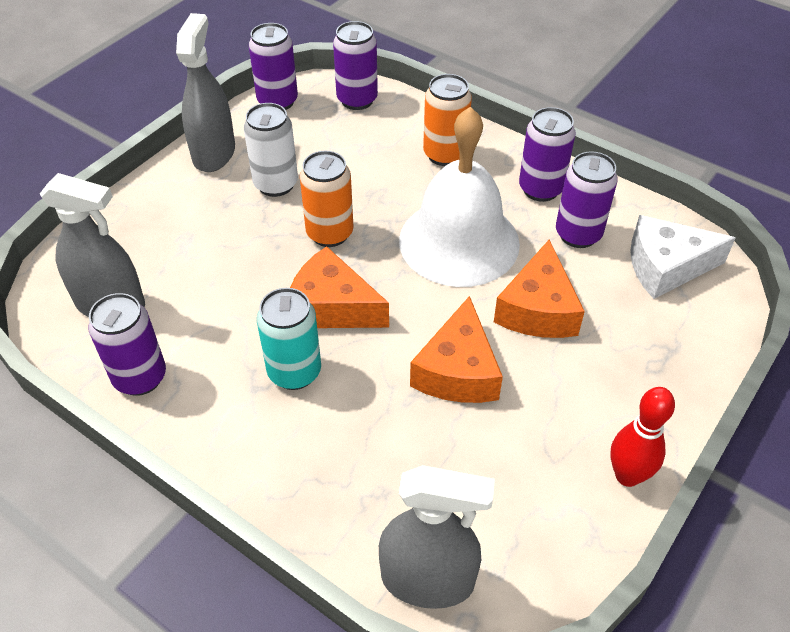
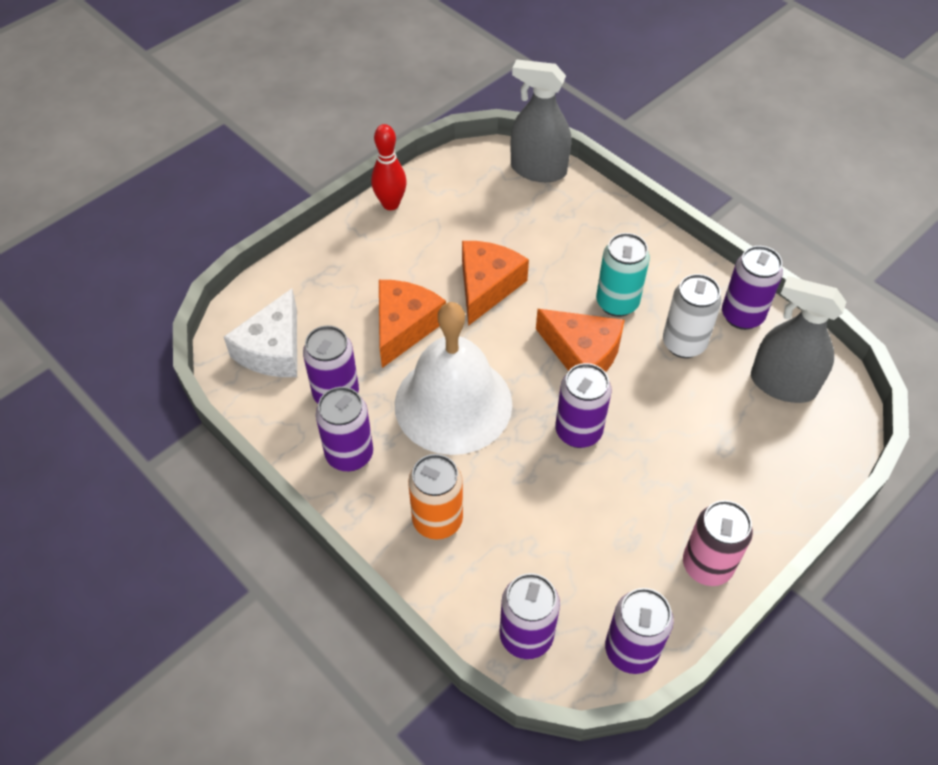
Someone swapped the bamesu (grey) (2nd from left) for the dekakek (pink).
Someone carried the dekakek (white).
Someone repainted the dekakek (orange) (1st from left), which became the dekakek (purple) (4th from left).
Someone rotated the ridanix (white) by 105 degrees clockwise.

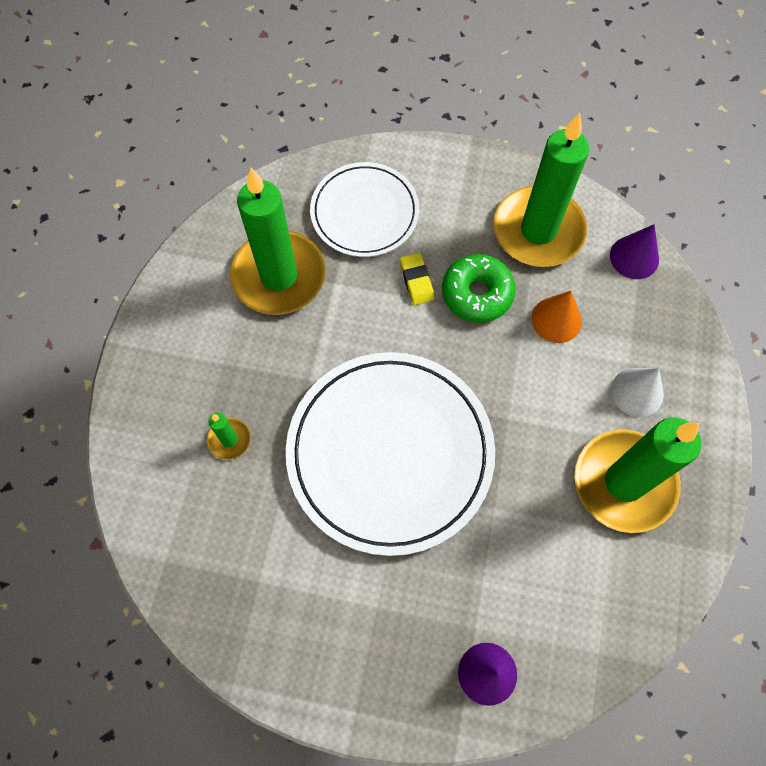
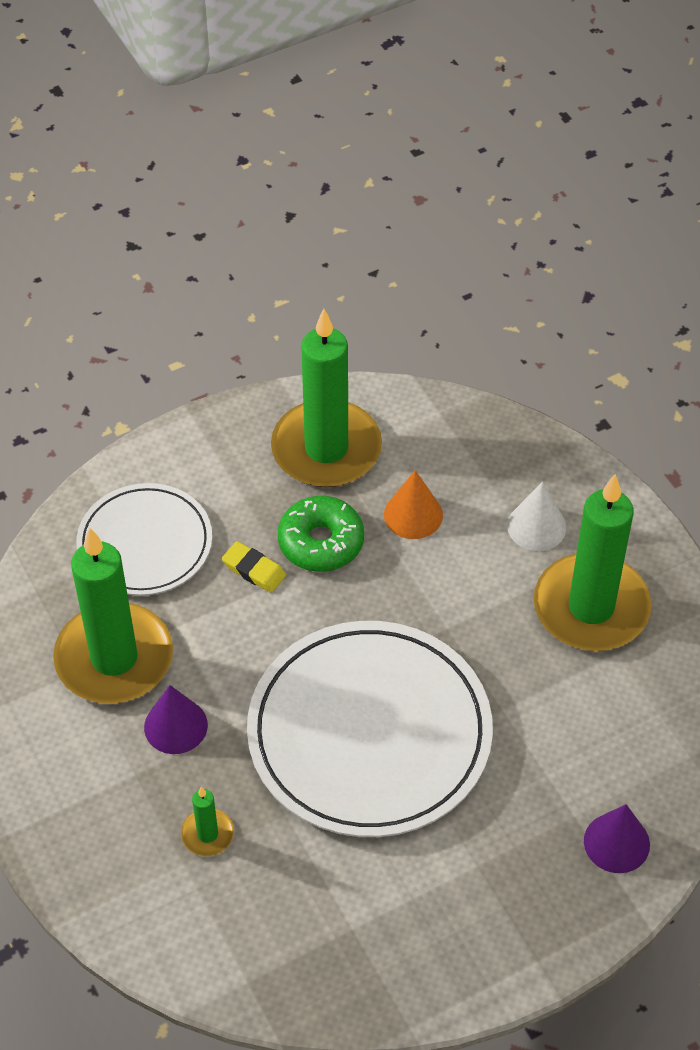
Someone carried the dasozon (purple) (2nd from left in the first image).

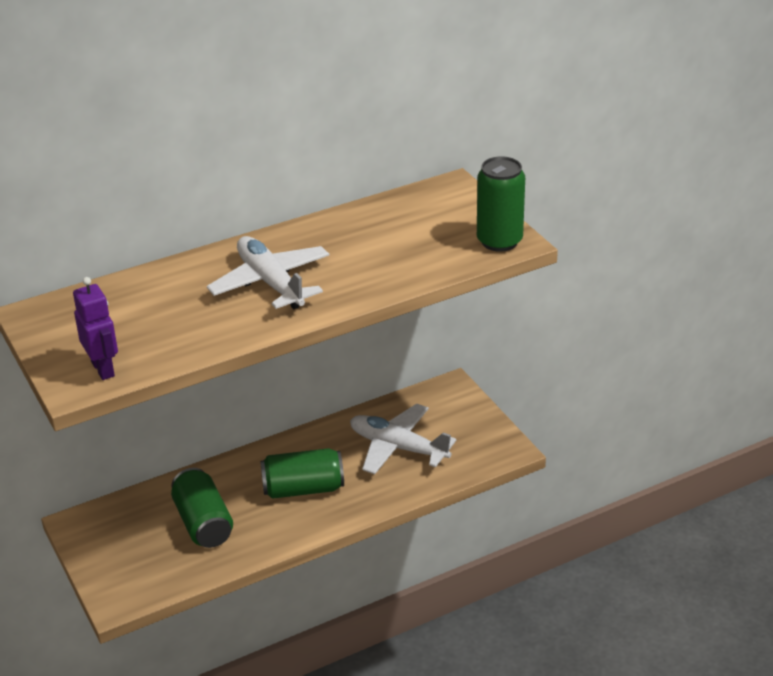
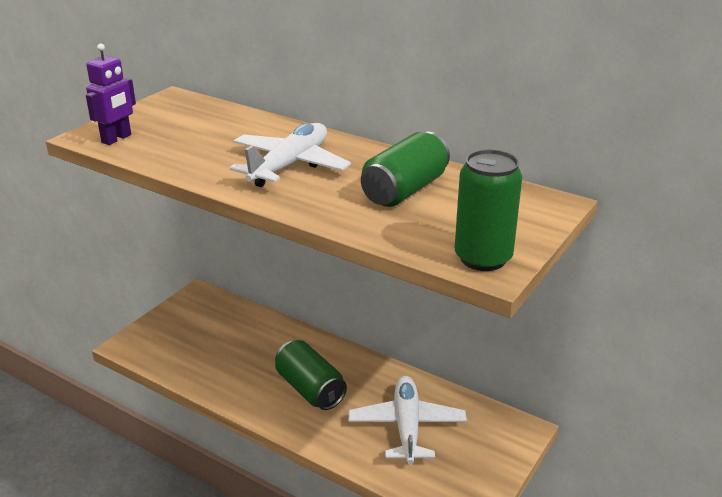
Someone carried the dekakek (green) (1st from left in the first image).

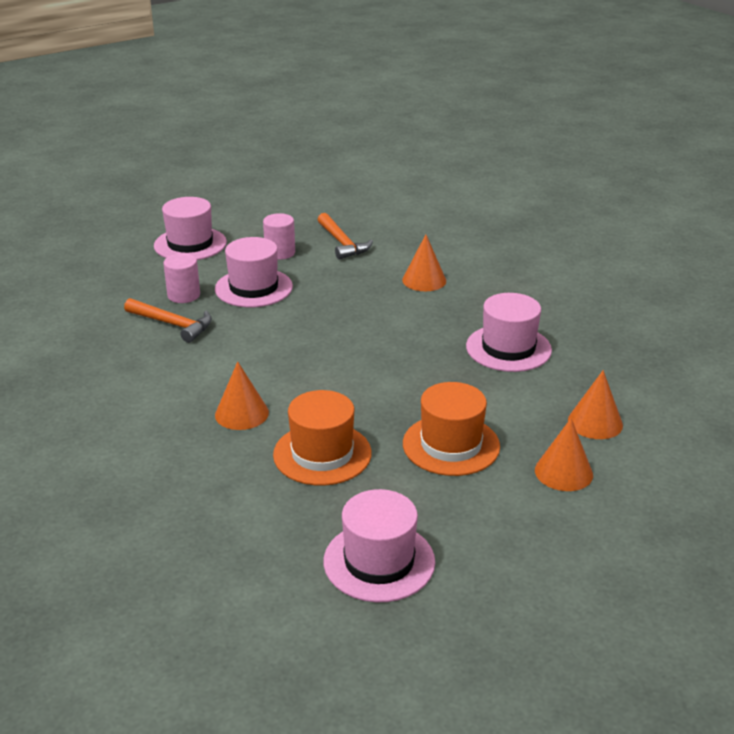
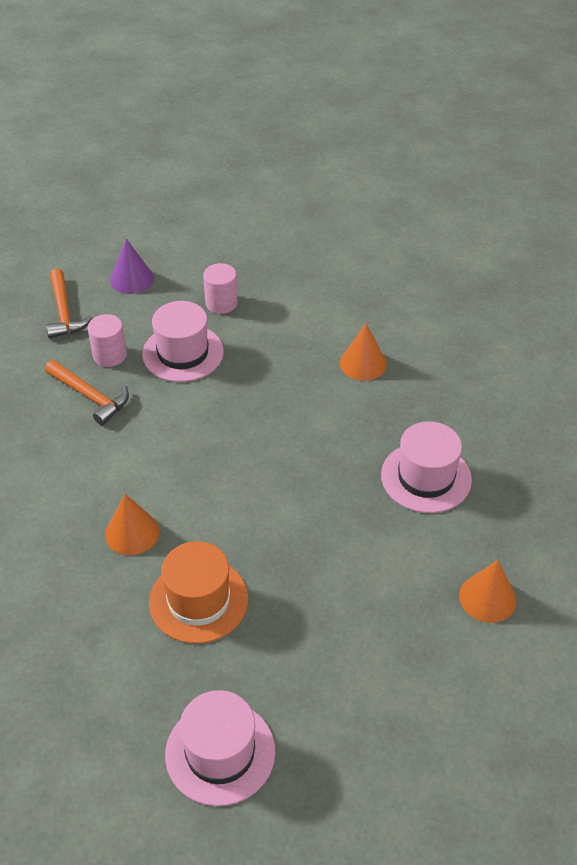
Someone swapped the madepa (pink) (1st from left) for the dasozon (purple).
Someone carried the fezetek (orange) (2nd from left in the first image).
Someone took away the madepa (orange) (2nd from left).
Someone took away the dasozon (orange) (3rd from left).

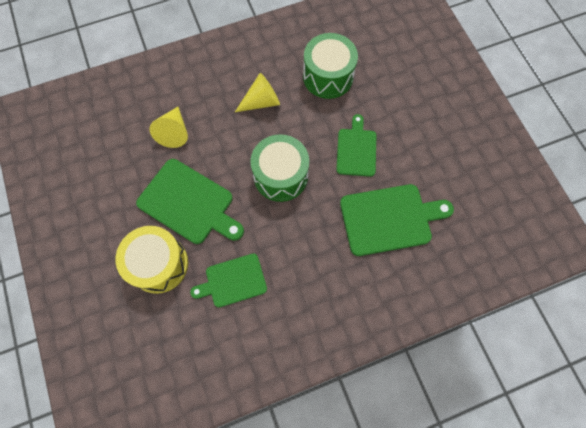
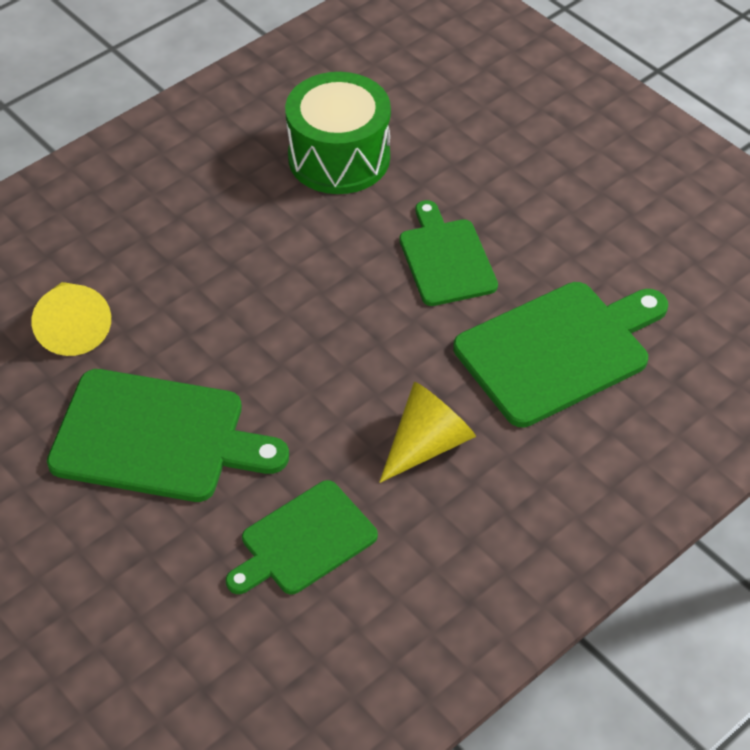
Someone took away the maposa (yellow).
Someone carried the dasozon (yellow) (2nd from left).
Someone took away the maposa (green) (1st from left).

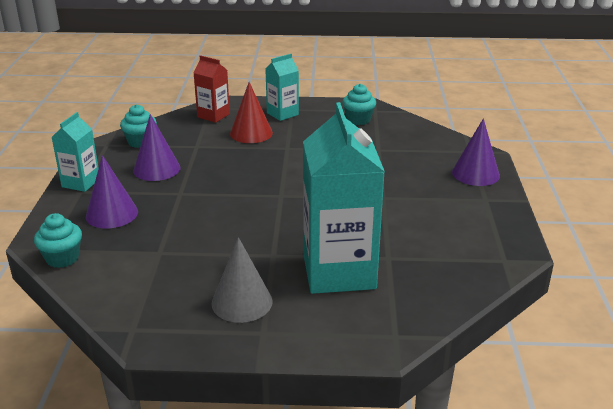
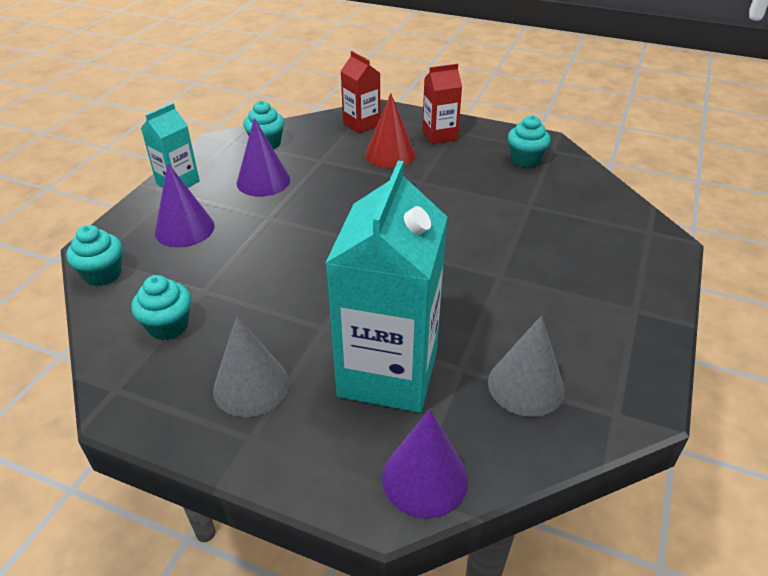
Someone repainted the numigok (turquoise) (2nd from left), which became the numigok (red) (2nd from left).
Someone carried the dasozon (purple) (3rd from left).
Someone put down the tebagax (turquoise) (2nd from left).
Someone put down the dasozon (grey) (2nd from left).

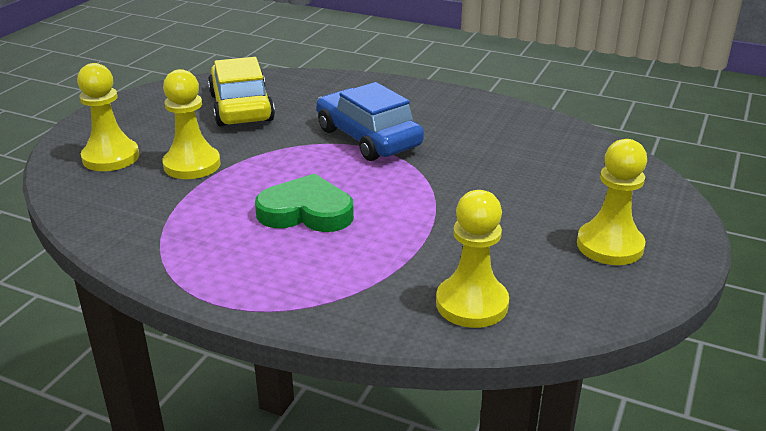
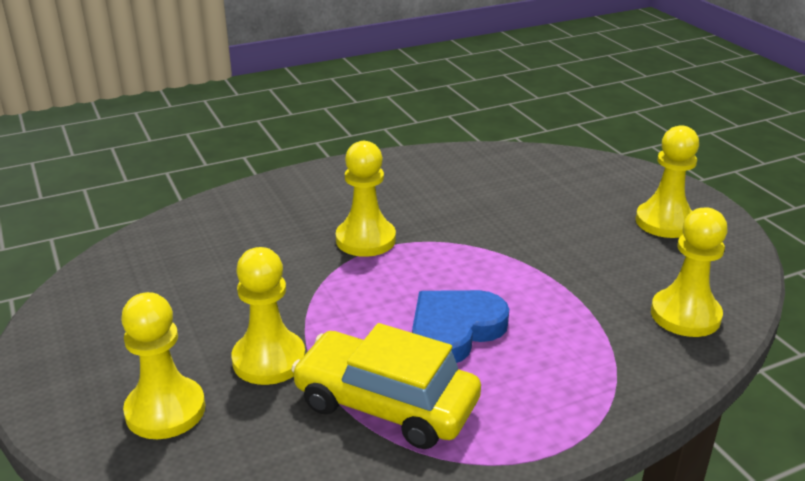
Someone carried the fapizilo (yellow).
Someone repainted the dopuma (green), which became the dopuma (blue).
Someone swapped the fapizilo (blue) for the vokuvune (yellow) (3rd from left).

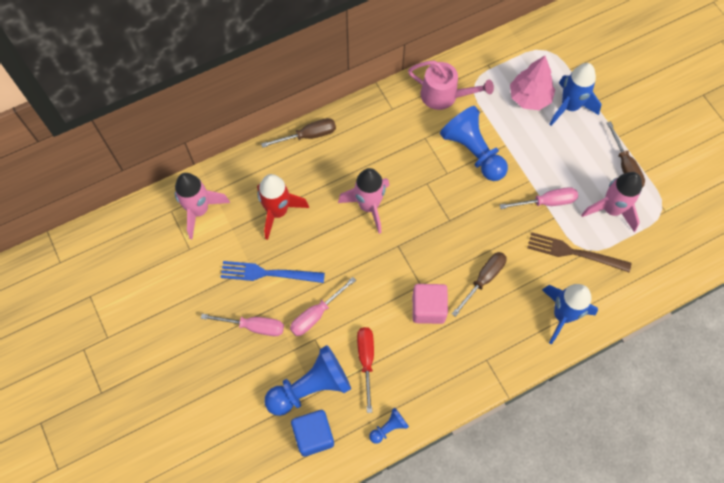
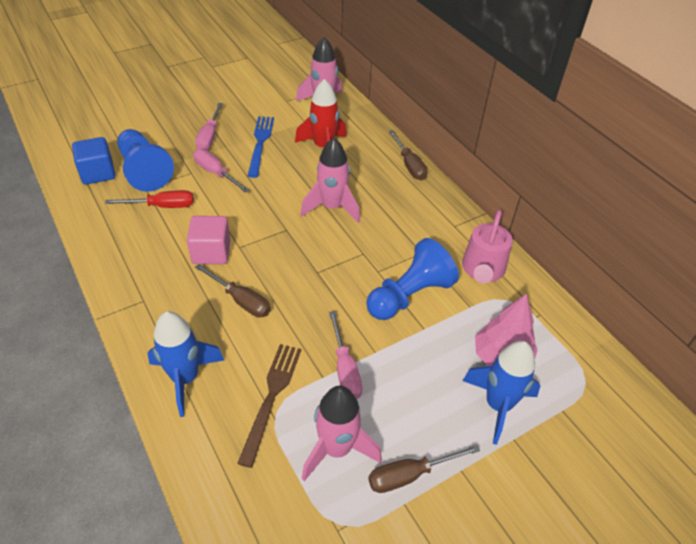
Someone took away the vokuvune (blue) (2nd from left).

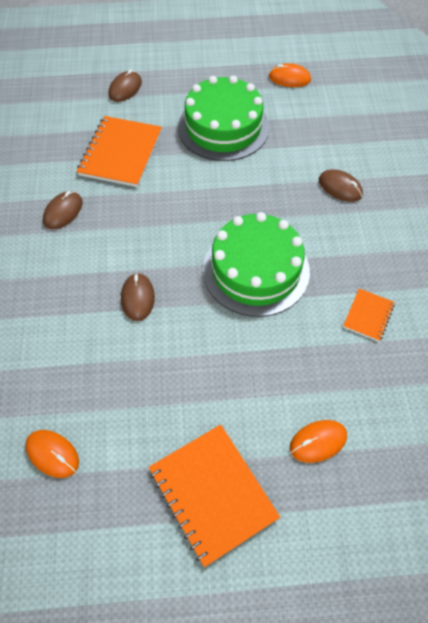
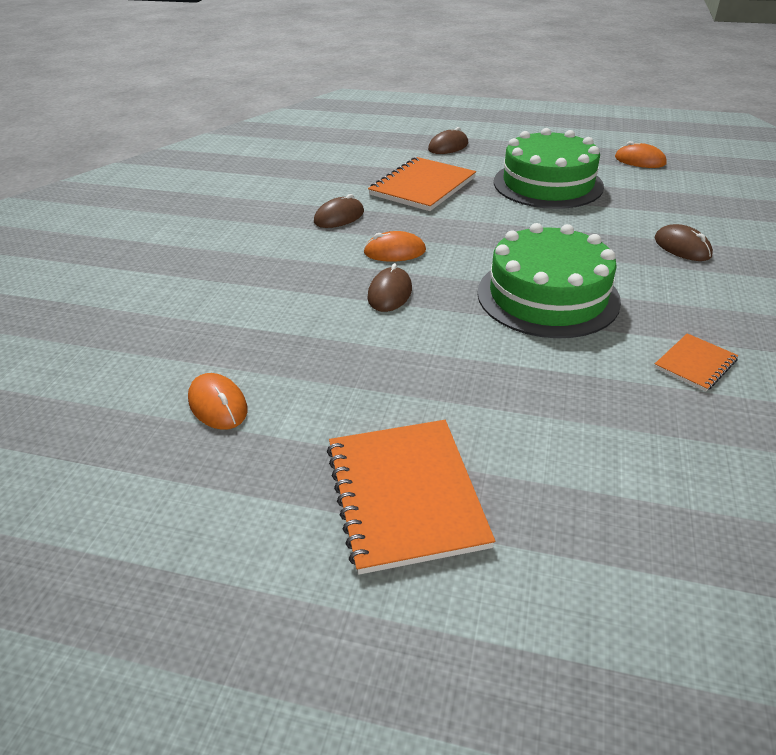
Someone carried the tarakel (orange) (3rd from left in the first image).

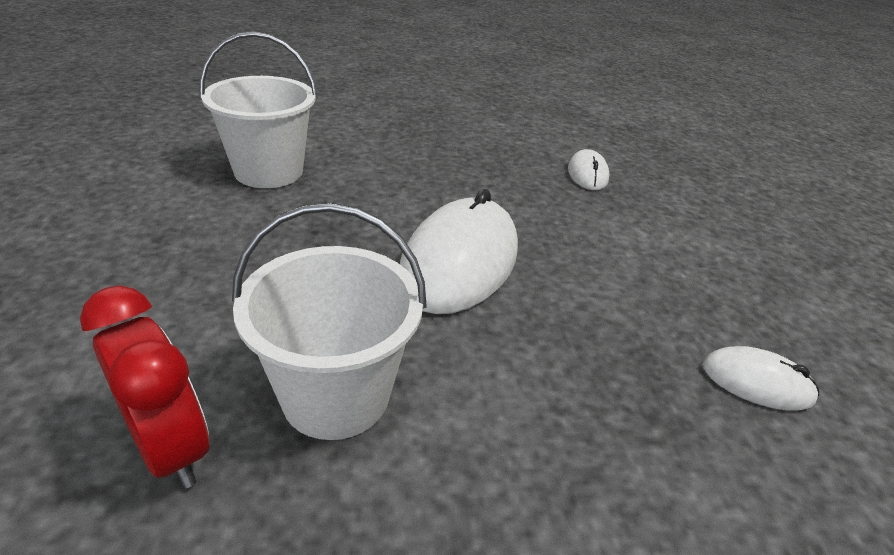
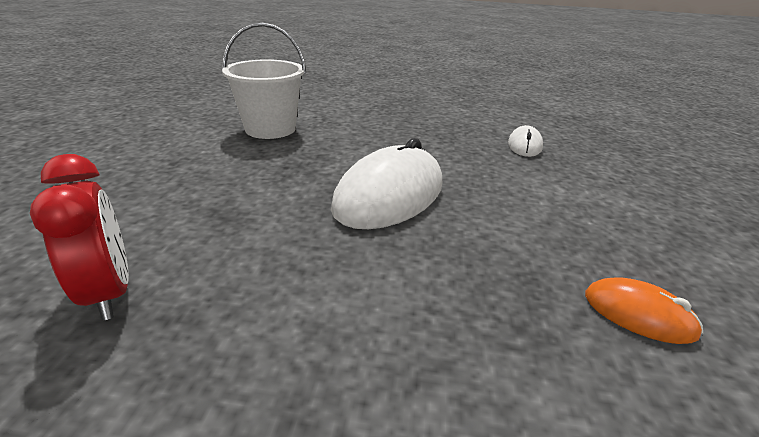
Someone took away the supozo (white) (2nd from left).
Someone repainted the tarakel (white) (3rd from left), which became the tarakel (orange).

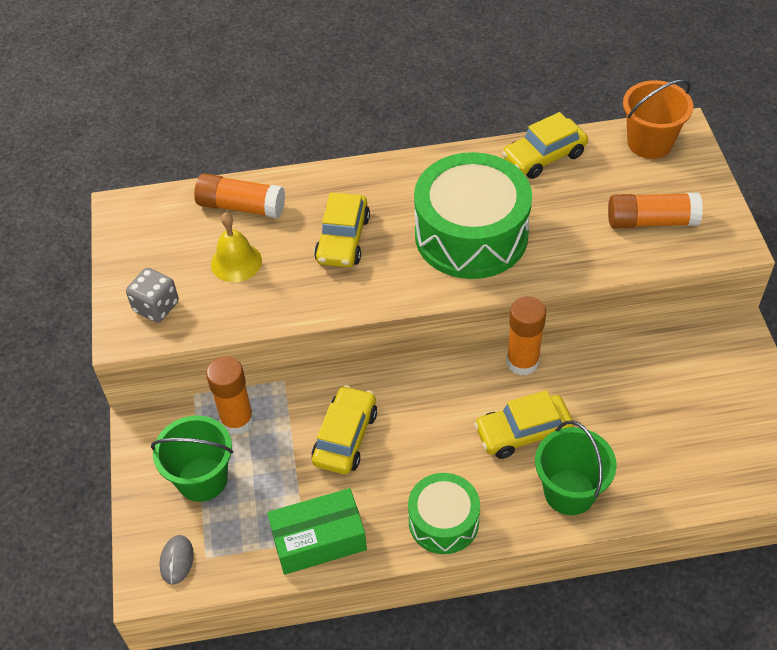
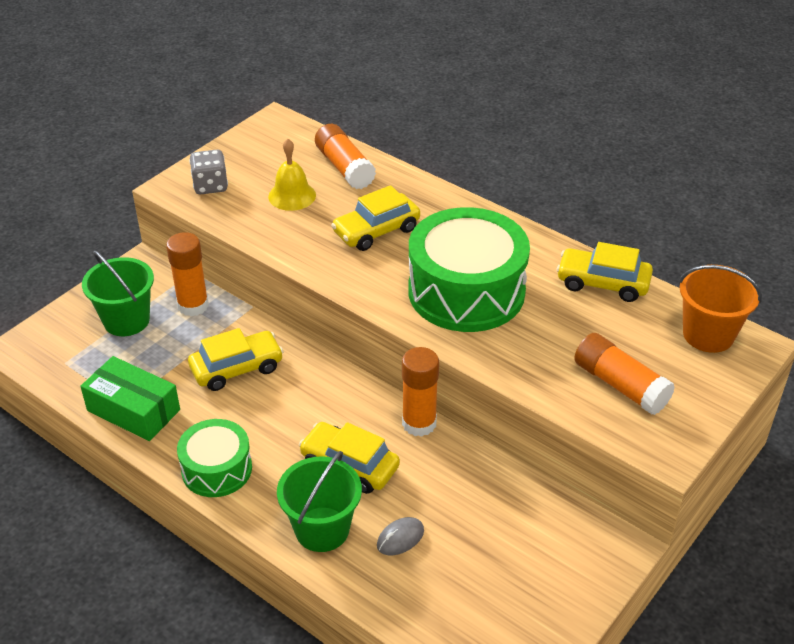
Someone carried the tarakel (grey).

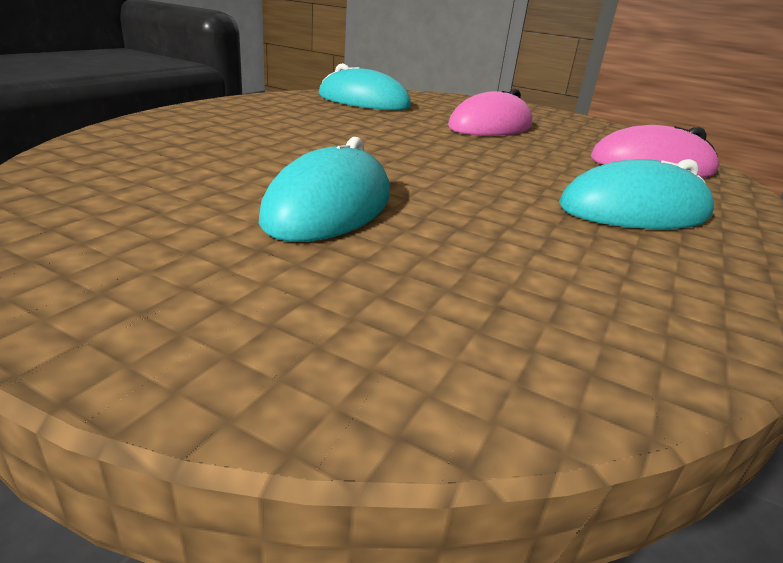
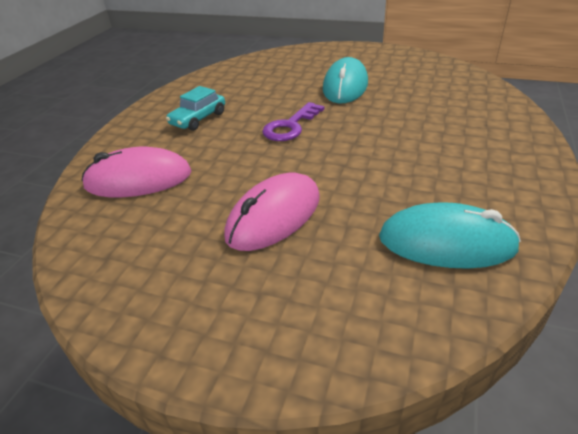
Someone swapped the tarakel (turquoise) (3rd from left) for the fapizilo (turquoise).
Someone put down the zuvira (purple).

